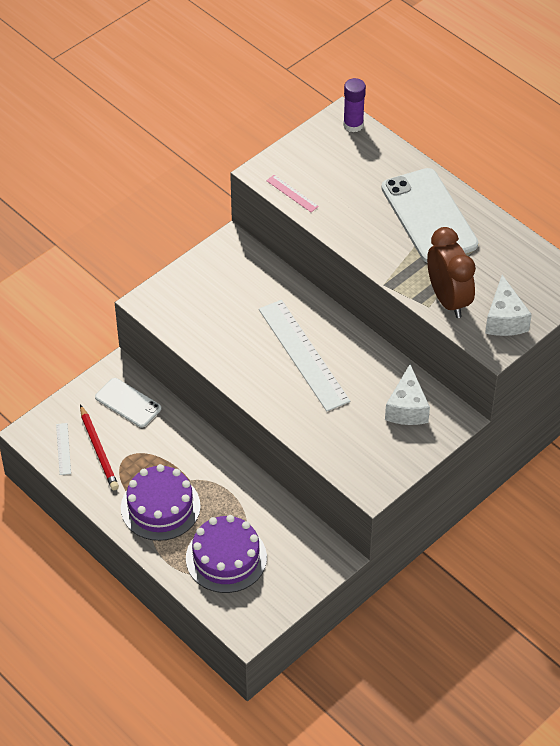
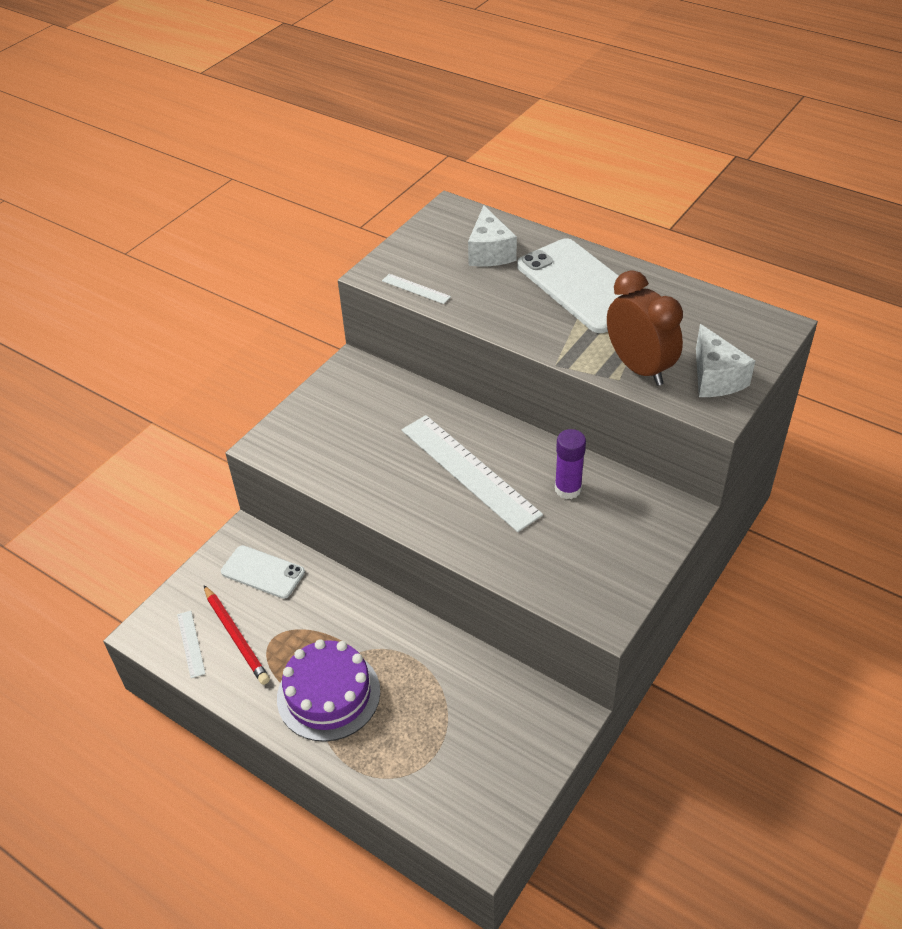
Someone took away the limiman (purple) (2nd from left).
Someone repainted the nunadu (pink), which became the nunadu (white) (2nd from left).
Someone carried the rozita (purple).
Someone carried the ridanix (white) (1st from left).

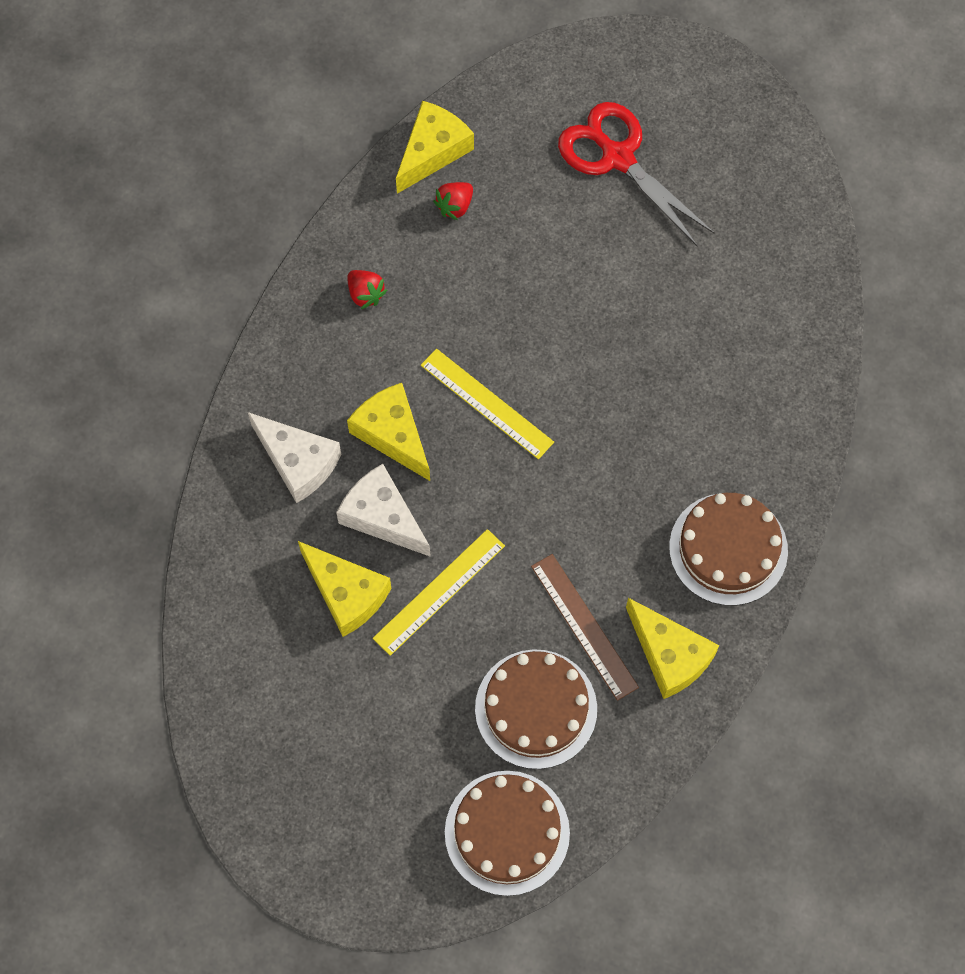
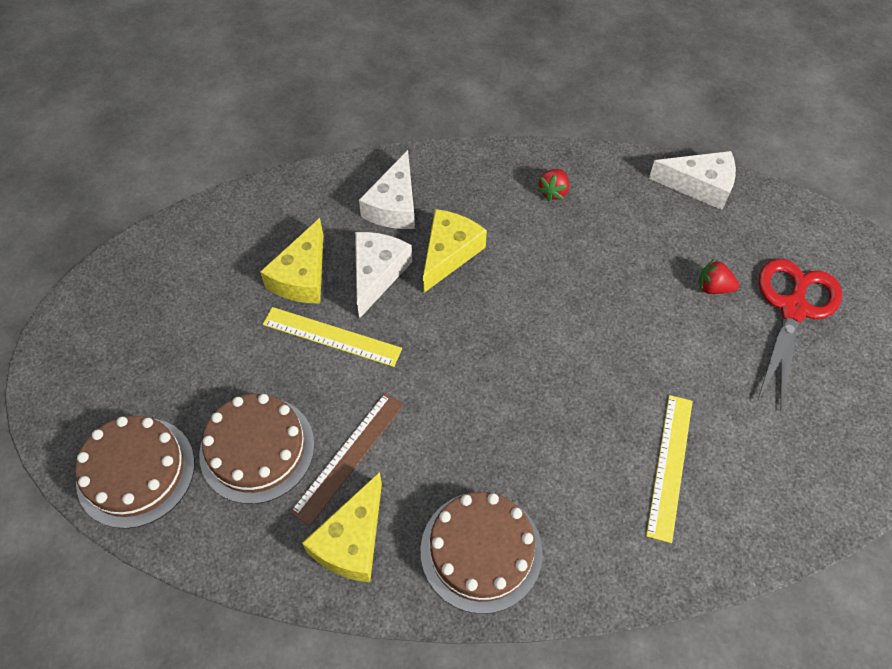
Someone repainted the ridanix (yellow) (3rd from left), which became the ridanix (white) (3rd from left).
Someone carried the nunadu (yellow) (2nd from left).
Someone carried the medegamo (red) (2nd from left).

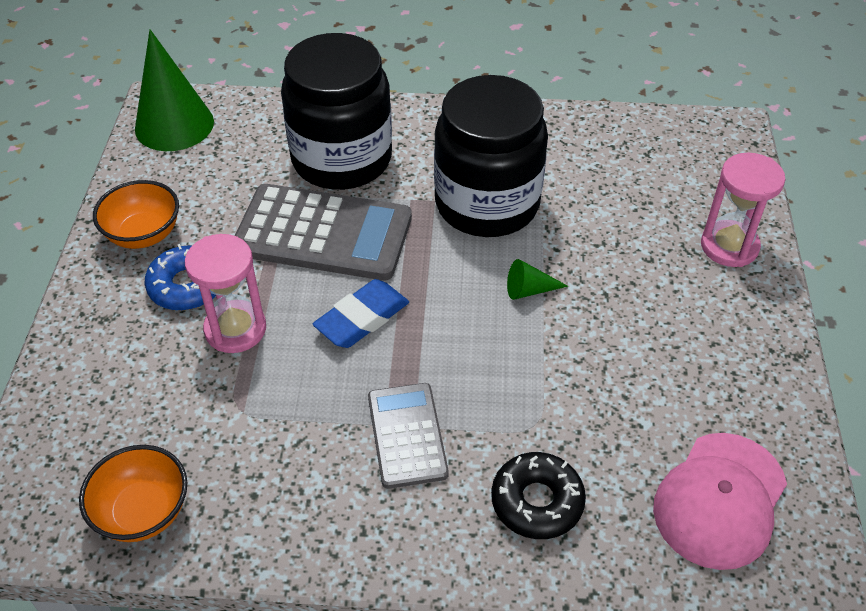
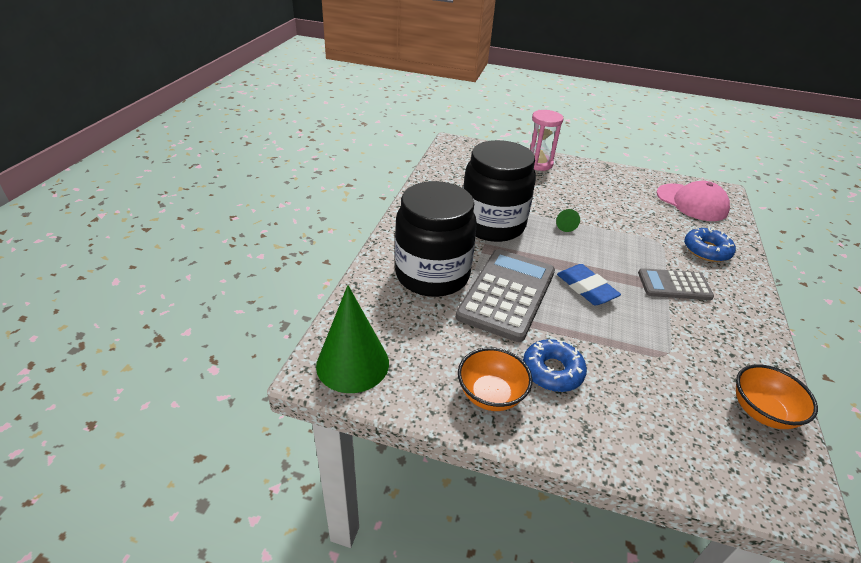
Someone took away the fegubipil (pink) (1st from left).
Someone repainted the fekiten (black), which became the fekiten (blue) (2nd from left).

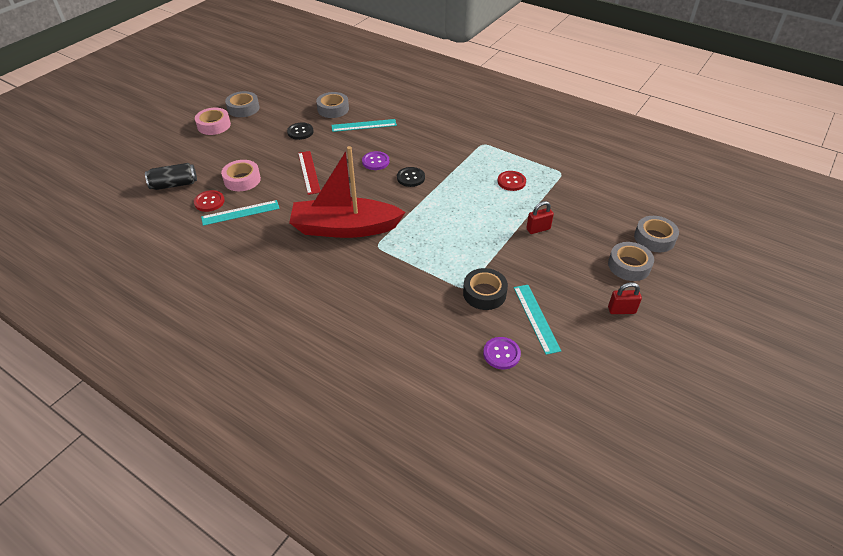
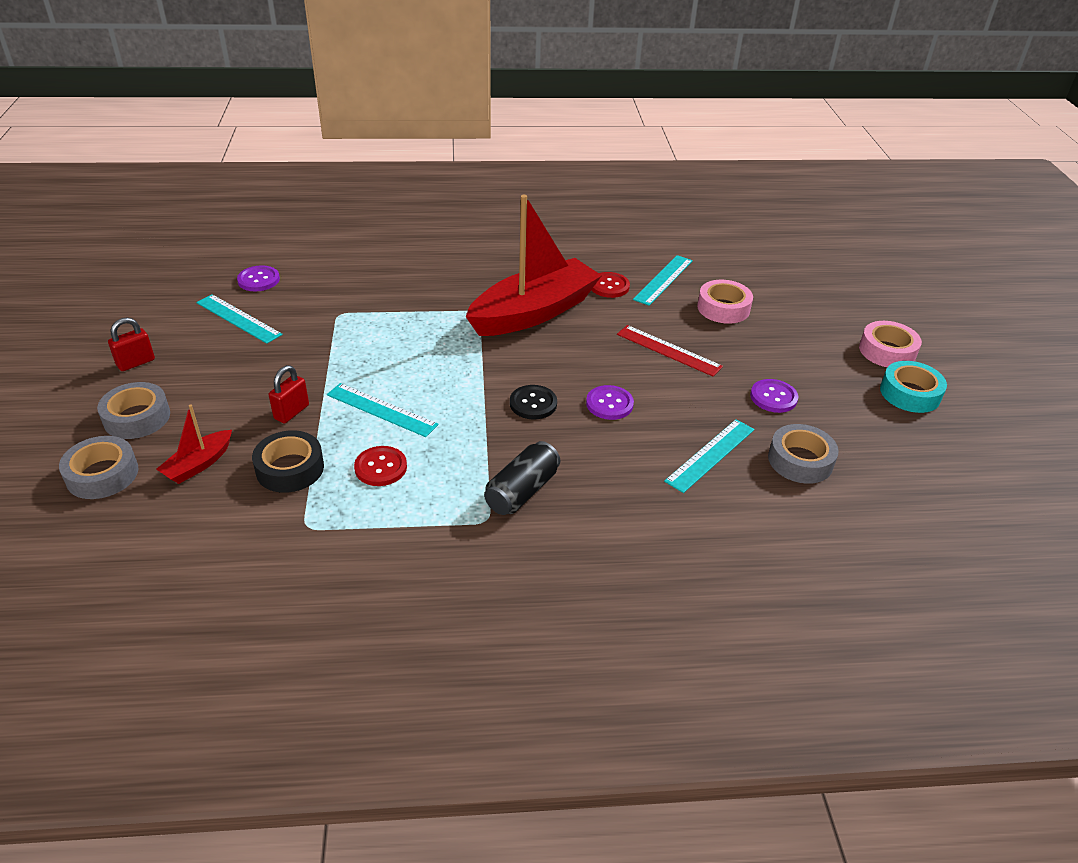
Someone carried the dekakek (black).
Someone carried the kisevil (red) (1st from left in the first image).
Someone repainted the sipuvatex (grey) (1st from left), which became the sipuvatex (turquoise).
Someone repainted the kisevil (black) (1st from left), which became the kisevil (purple) (3rd from left).
Someone carried the sipuvatex (black).
Someone put down the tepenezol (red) (1st from left).
Someone put down the nunadu (turquoise) (2nd from left).

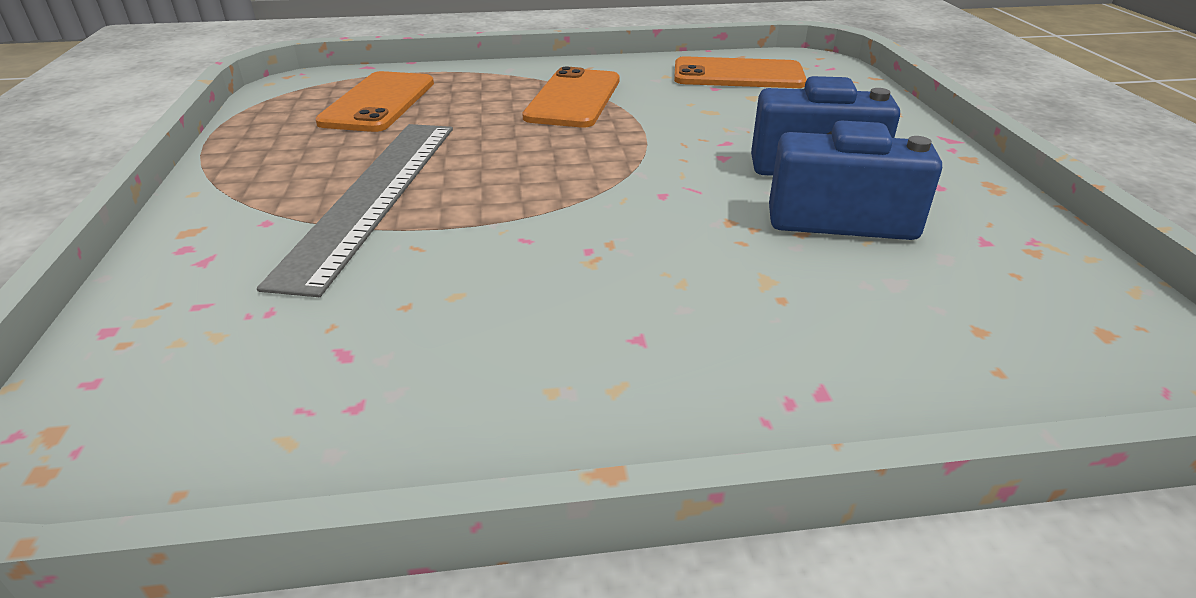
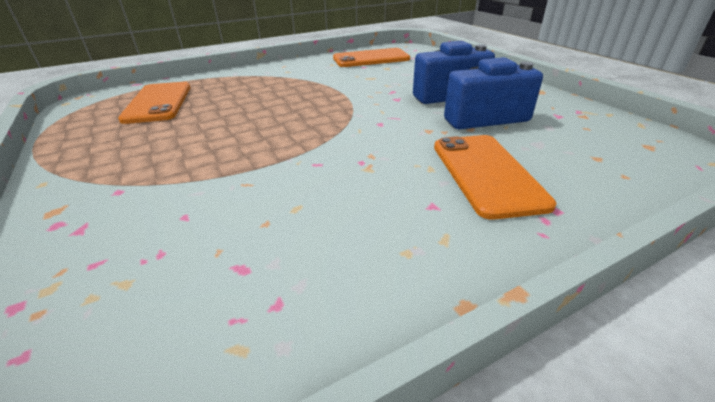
Someone took away the nunadu (grey).
Someone carried the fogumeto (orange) (2nd from left in the first image).

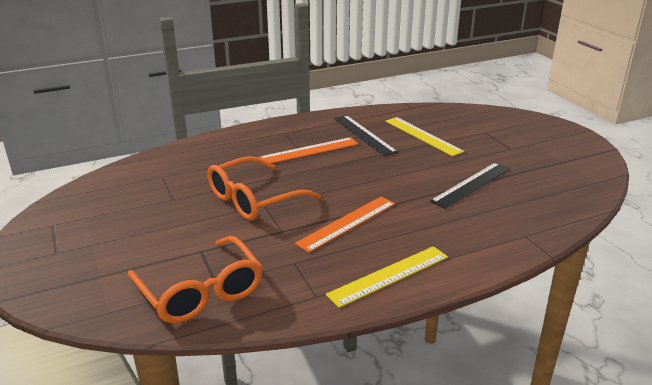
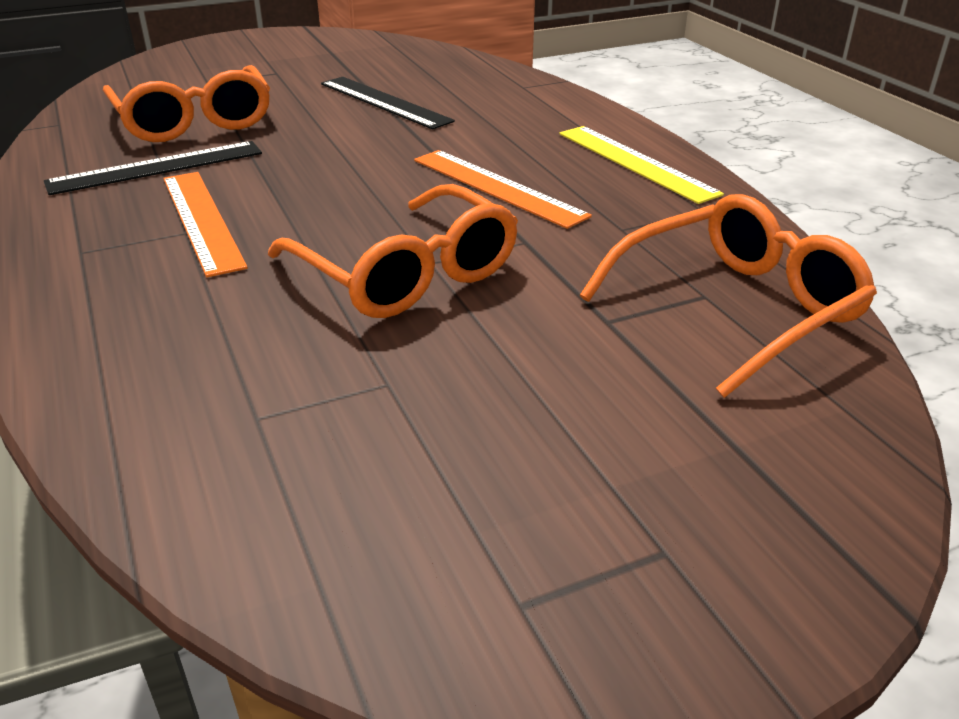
Someone swapped the nunadu (yellow) (2nd from left) for the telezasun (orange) (1st from left).

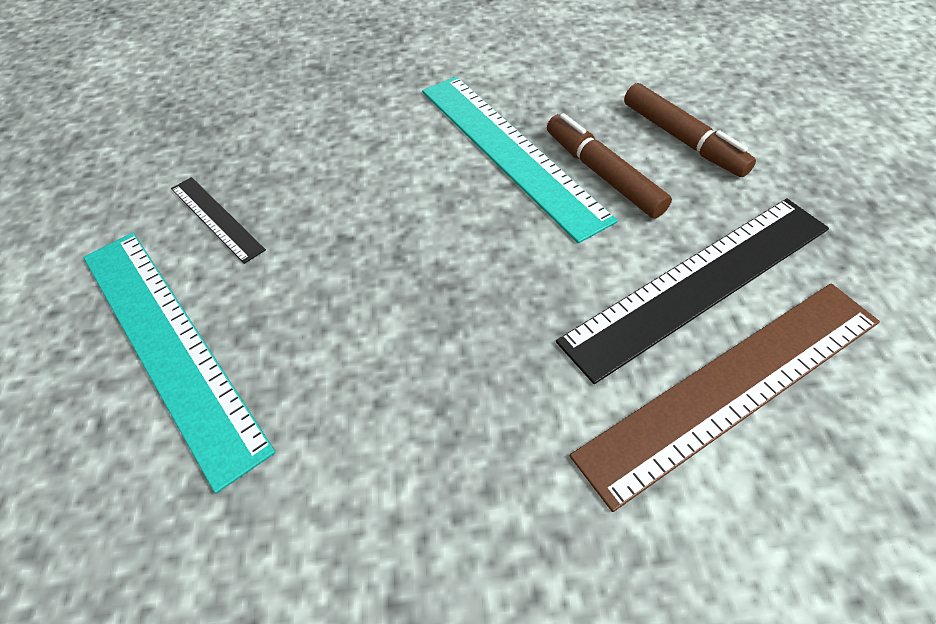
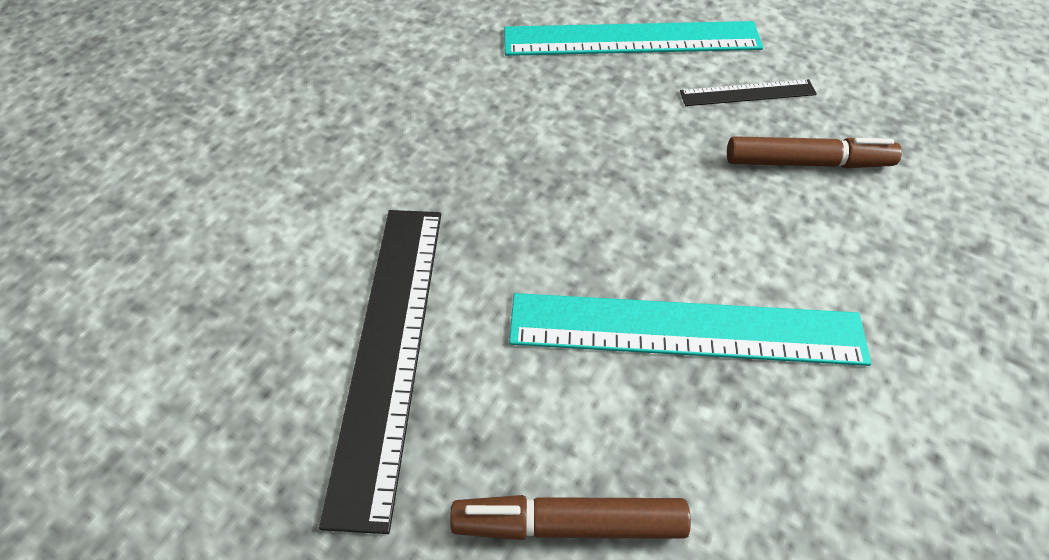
Someone carried the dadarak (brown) (1st from left in the first image).
Someone took away the nunadu (brown).

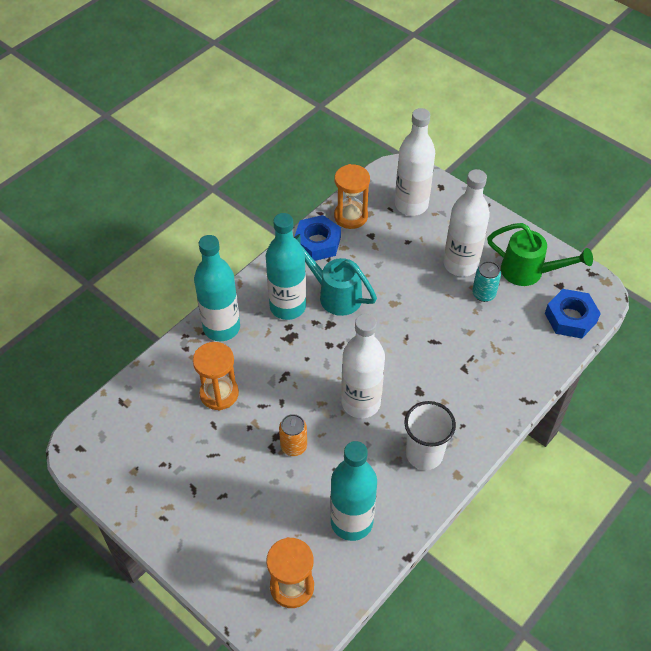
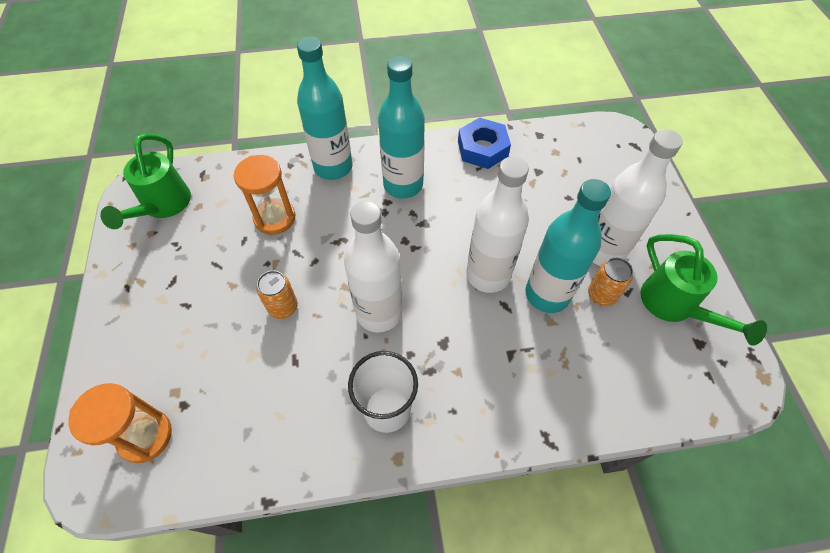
Someone took away the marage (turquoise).
Someone carried the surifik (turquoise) (3rd from left).
Someone took away the fegubipil (orange) (3rd from left).
Someone carried the surifik (white) (2nd from left).
Someone repainted the dekakek (turquoise), which became the dekakek (orange) (2nd from left).
Someone took away the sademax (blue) (2nd from left).
Someone put down the marage (green) (1st from left).

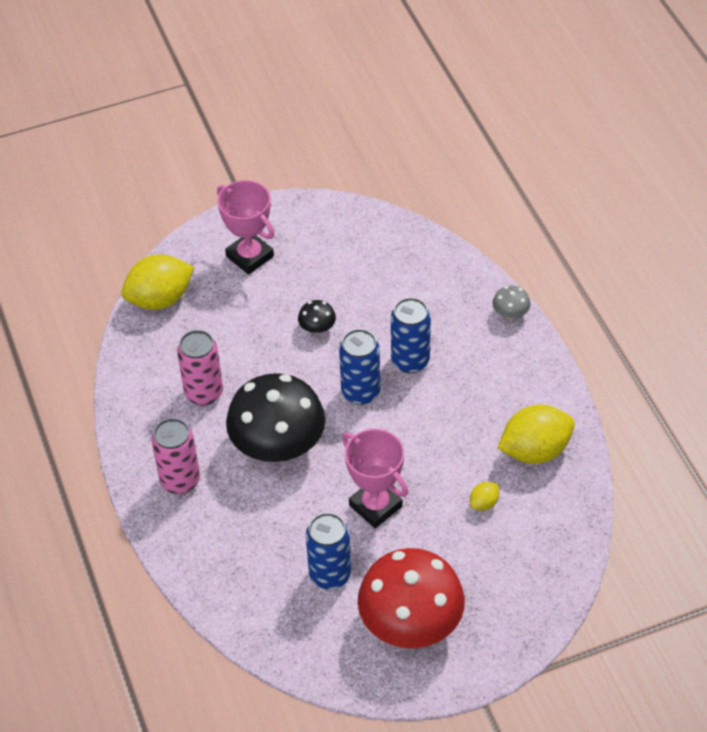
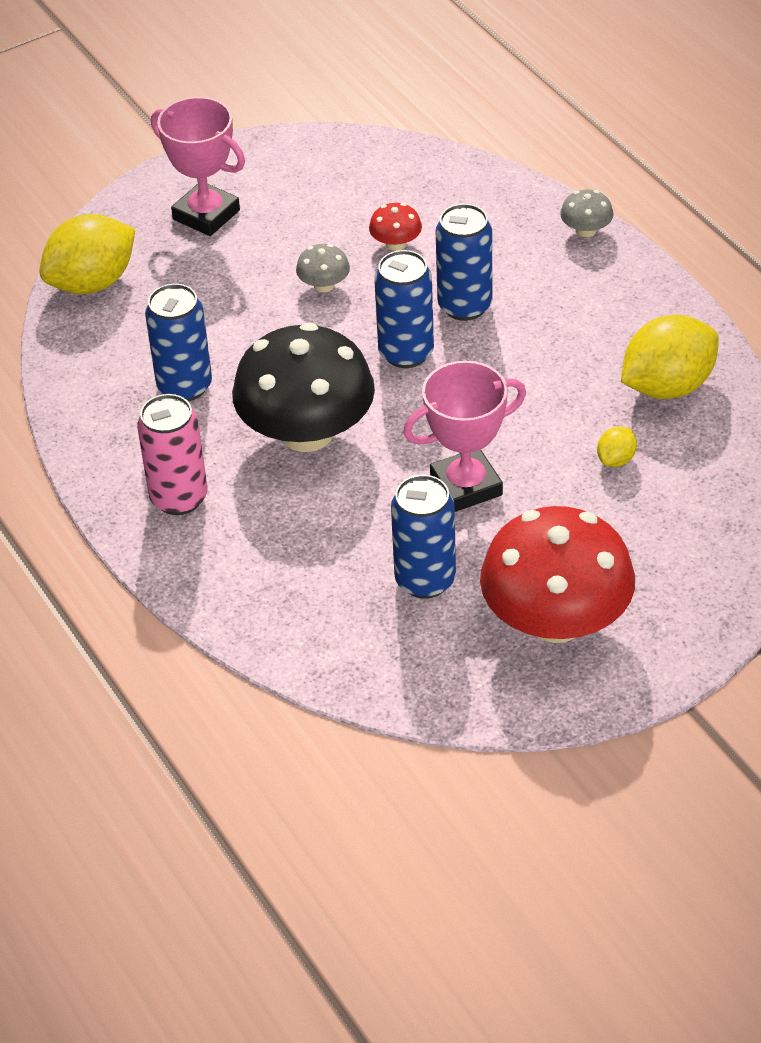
Someone repainted the dekakek (pink) (2nd from left), which became the dekakek (blue) (1st from left).
Someone repainted the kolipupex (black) (2nd from left), which became the kolipupex (grey) (1st from left).
Someone rotated the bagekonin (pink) (2nd from left) by 60 degrees counterclockwise.
Someone put down the kolipupex (red) (1st from left).

